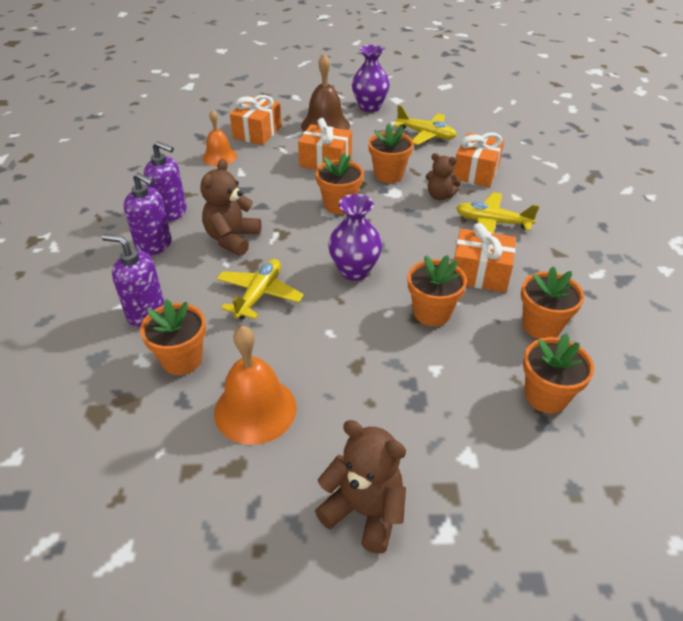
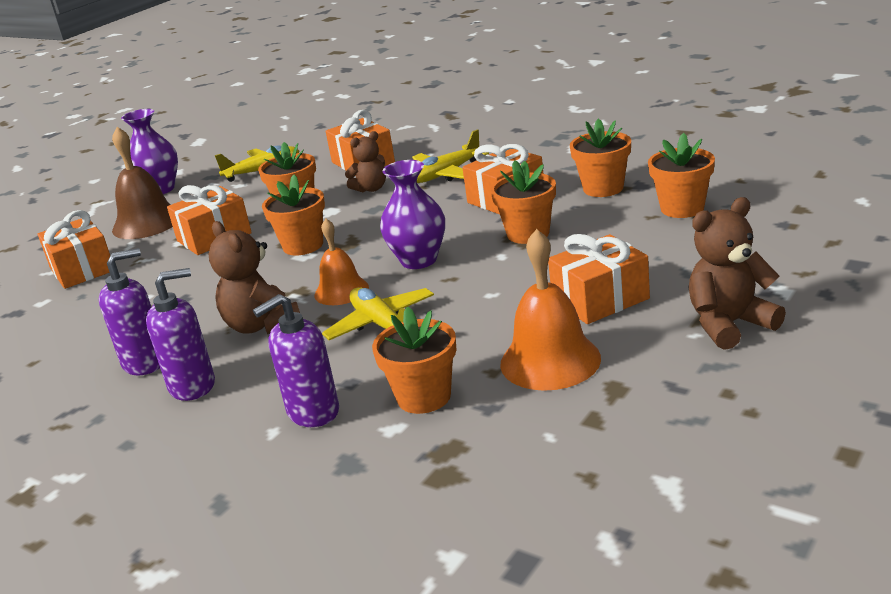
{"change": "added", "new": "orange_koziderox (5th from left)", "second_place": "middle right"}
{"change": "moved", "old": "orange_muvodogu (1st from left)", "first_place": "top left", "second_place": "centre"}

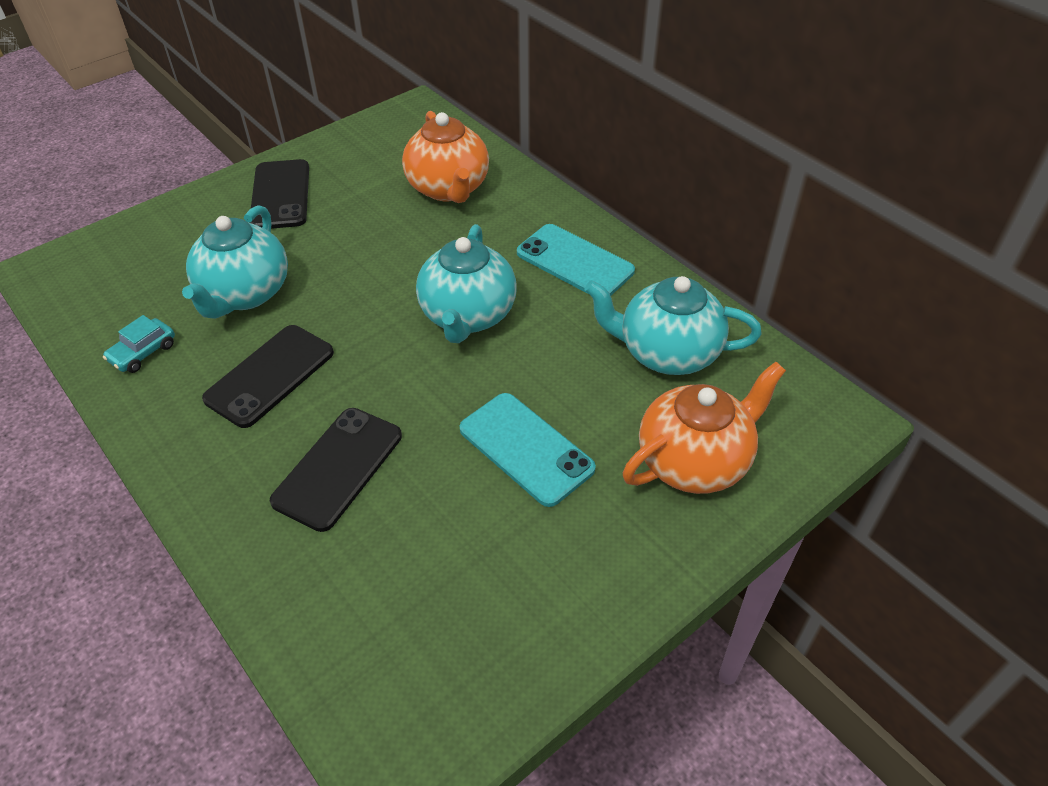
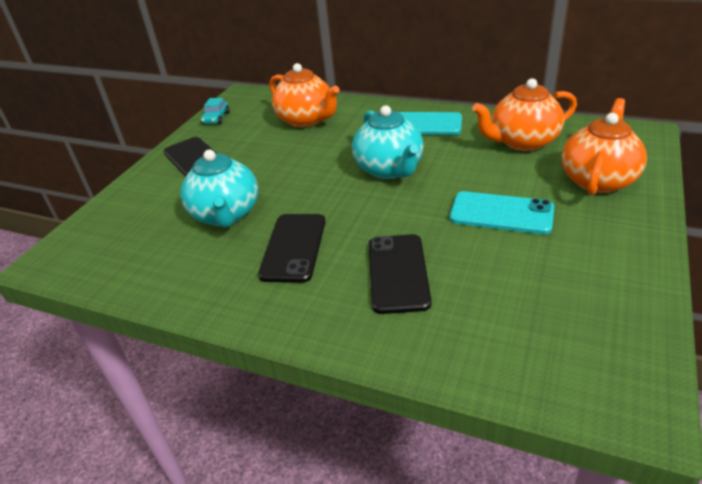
{"change": "moved", "old": "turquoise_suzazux", "first_place": "middle left", "second_place": "top left"}
{"change": "recoloured", "old": "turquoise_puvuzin (3rd from left)", "new": "orange_puvuzin (2nd from left)", "first_place": "centre", "second_place": "top right"}

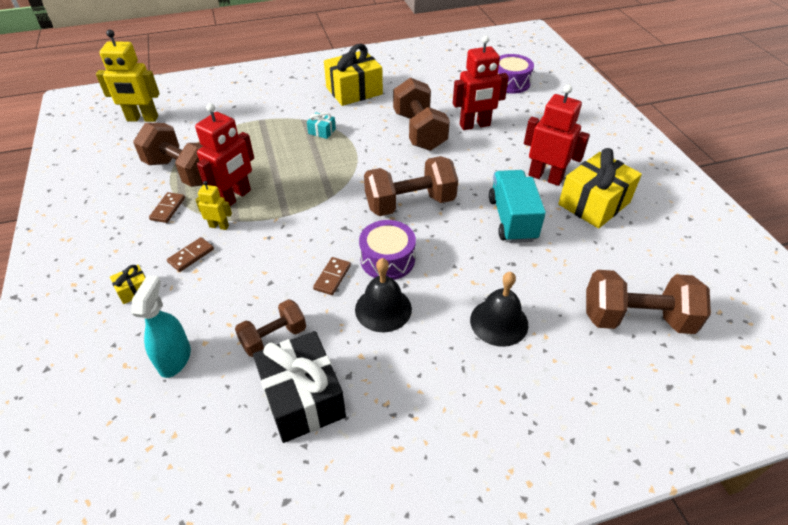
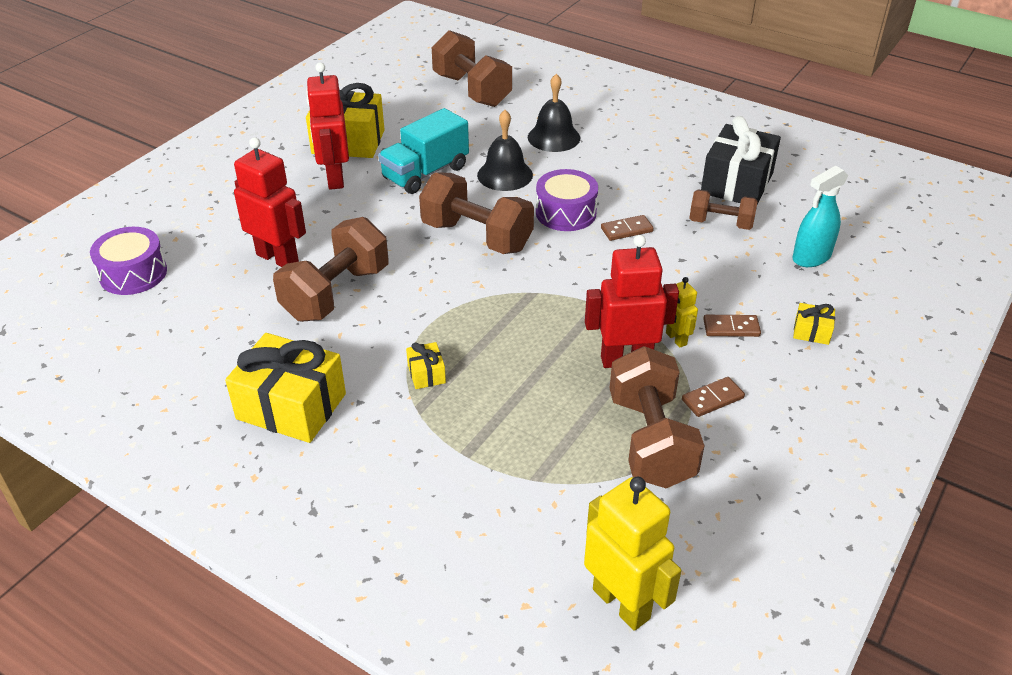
{"change": "moved", "old": "black_muvodogu (1st from left)", "first_place": "centre", "second_place": "top centre"}
{"change": "recoloured", "old": "turquoise_koziderox", "new": "yellow_koziderox (3rd from left)", "first_place": "top centre", "second_place": "centre"}

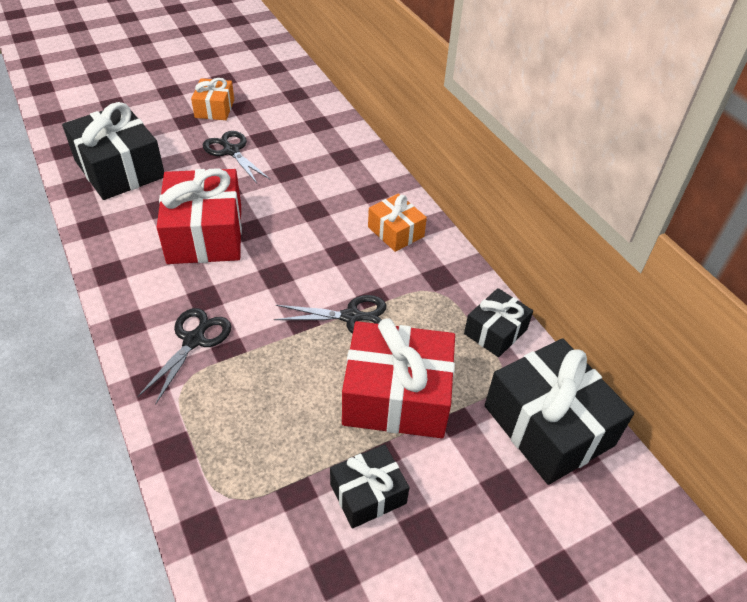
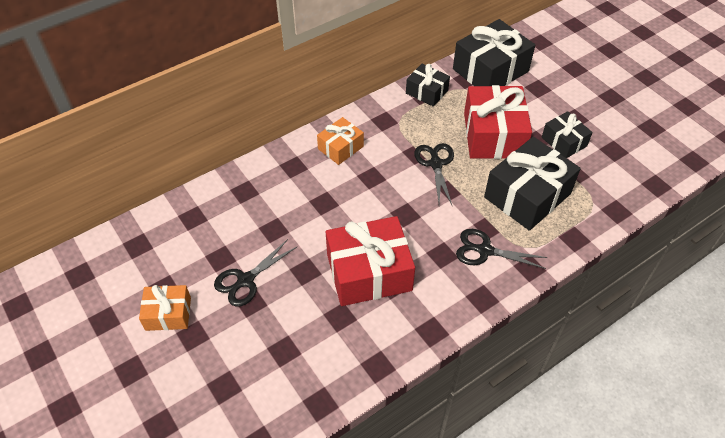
{"change": "moved", "old": "black_koziderox (1st from left in the first image)", "new": "black_koziderox (3rd from left)", "first_place": "top left", "second_place": "middle right"}

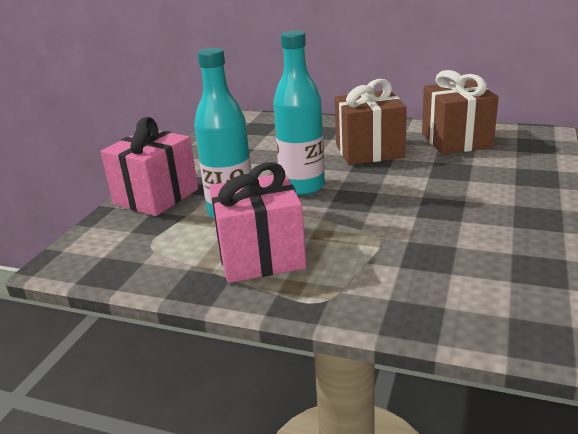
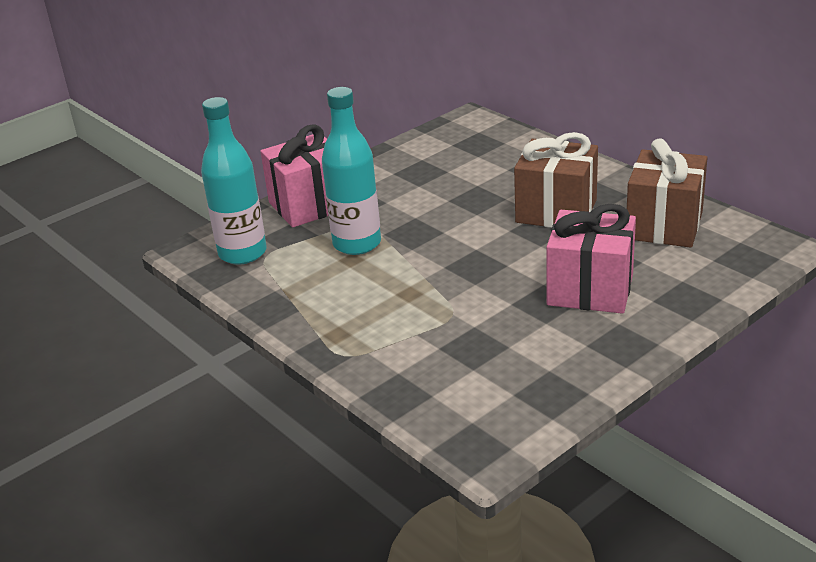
{"change": "moved", "old": "pink_koziderox (2nd from left)", "first_place": "centre", "second_place": "middle right"}
{"change": "moved", "old": "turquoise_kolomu (2nd from left in the first image)", "new": "turquoise_kolomu (1st from left)", "first_place": "top centre", "second_place": "top left"}

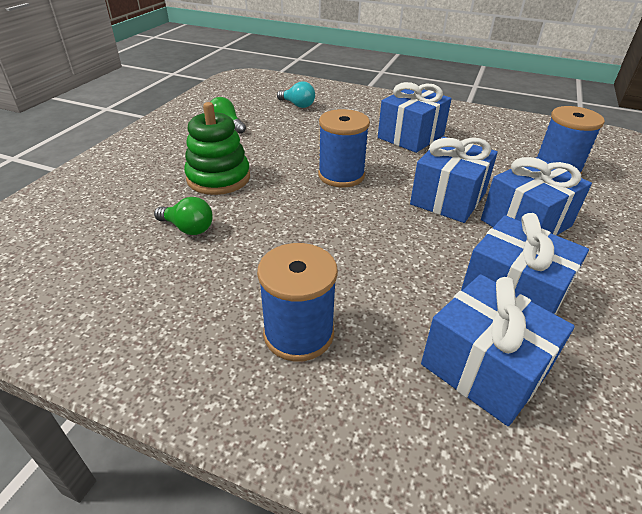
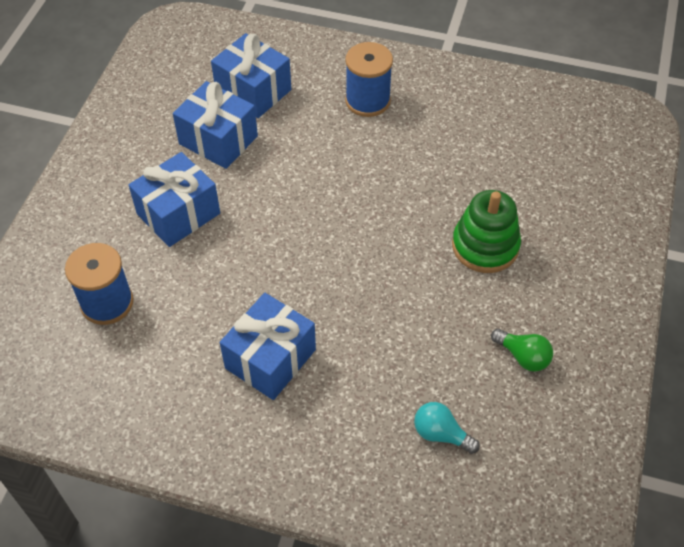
{"change": "removed", "old": "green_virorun (1st from left)", "first_place": "middle left"}
{"change": "removed", "old": "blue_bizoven (2nd from left)", "first_place": "top centre"}
{"change": "removed", "old": "blue_koziderox (2nd from left)", "first_place": "middle right"}

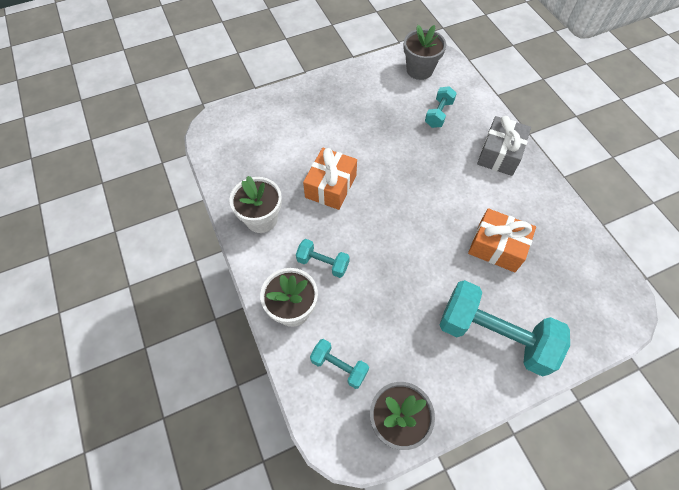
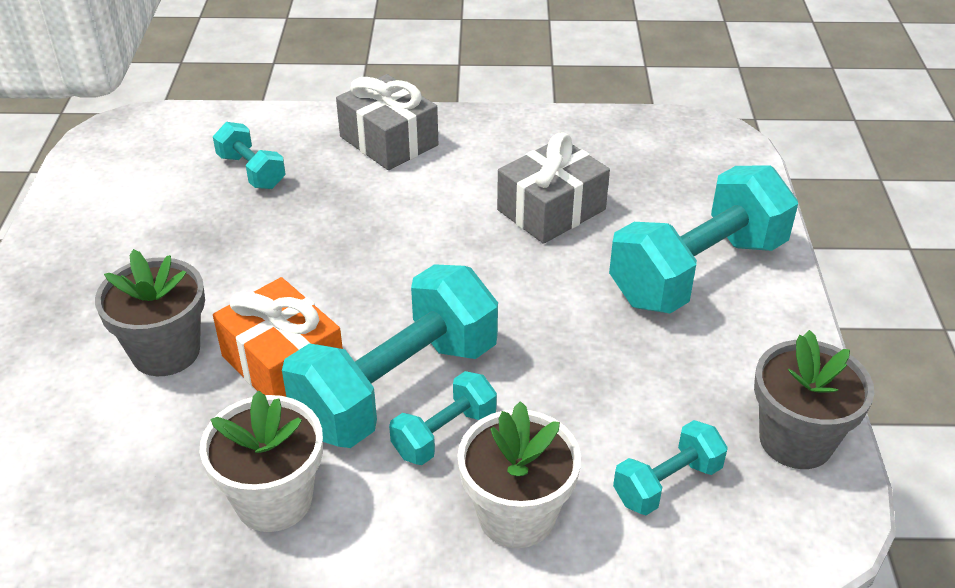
{"change": "added", "new": "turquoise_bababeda (2nd from left)", "second_place": "centre"}
{"change": "moved", "old": "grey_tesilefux (2nd from left in the first image)", "new": "grey_tesilefux (1st from left)", "first_place": "top centre", "second_place": "middle left"}
{"change": "recoloured", "old": "orange_koziderox (2nd from left)", "new": "grey_koziderox (2nd from left)", "first_place": "middle right", "second_place": "top centre"}

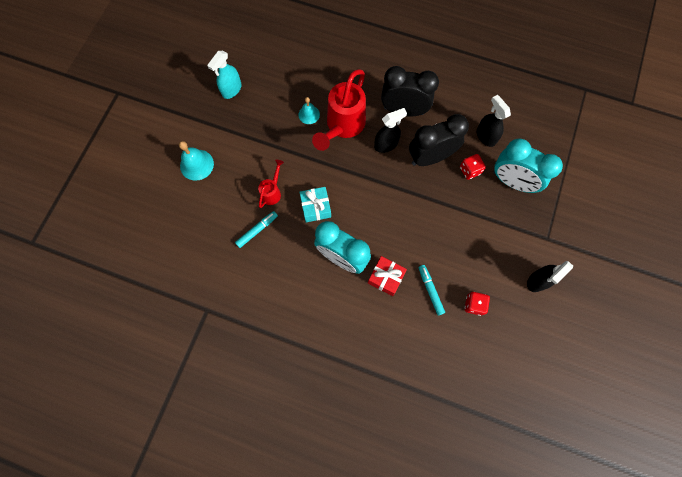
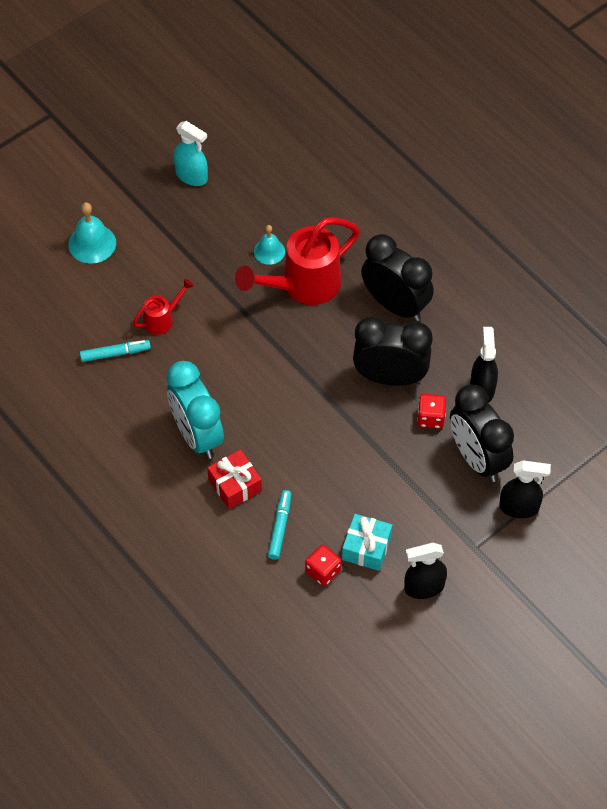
{"change": "moved", "old": "turquoise_koziderox", "first_place": "centre", "second_place": "bottom centre"}
{"change": "moved", "old": "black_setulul (1st from left in the first image)", "new": "black_setulul (3rd from left)", "first_place": "top centre", "second_place": "middle right"}
{"change": "recoloured", "old": "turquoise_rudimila (2nd from left)", "new": "black_rudimila (3rd from left)", "first_place": "middle right", "second_place": "middle right"}
{"change": "turned", "old": "turquoise_setulul", "first_place": "top left", "second_place": "top left", "degrees": -120}

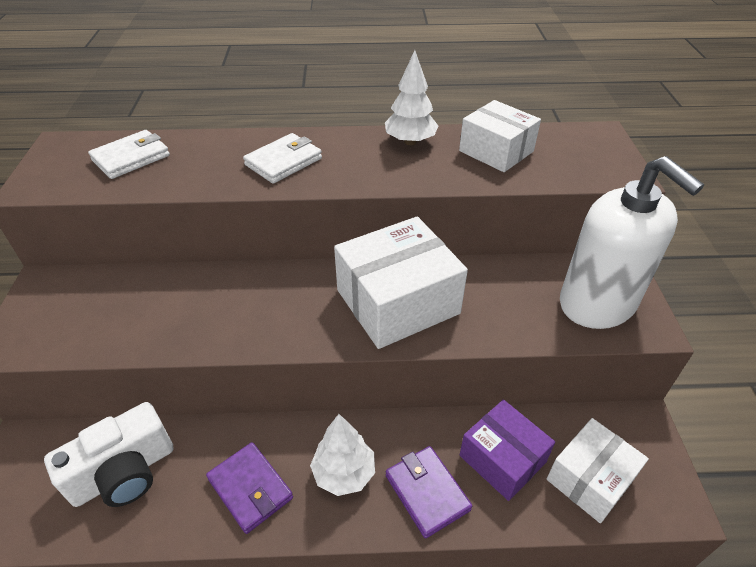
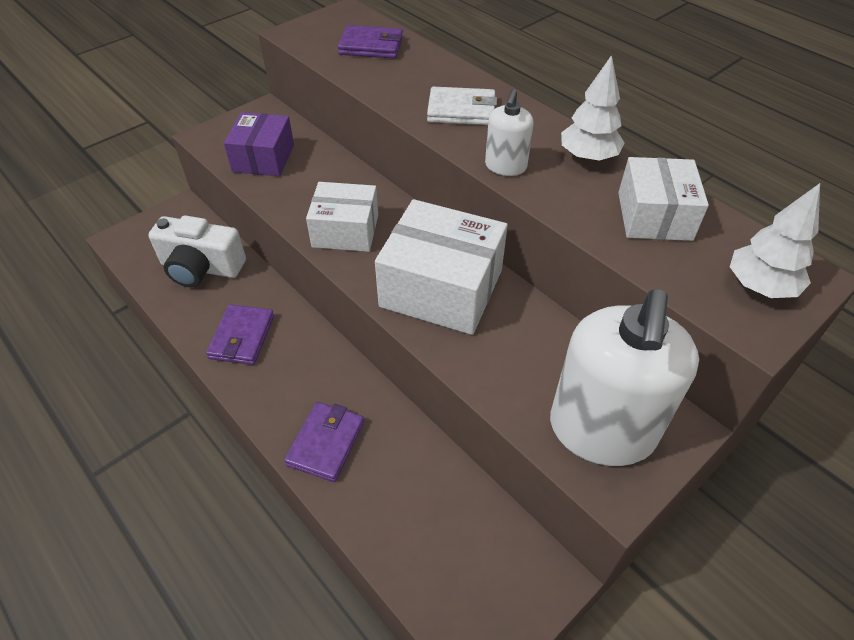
{"change": "added", "new": "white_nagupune (1st from left)", "second_place": "top centre"}
{"change": "moved", "old": "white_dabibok (1st from left in the first image)", "new": "white_dabibok (2nd from left)", "first_place": "bottom centre", "second_place": "middle right"}
{"change": "moved", "old": "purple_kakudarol", "first_place": "bottom right", "second_place": "top left"}
{"change": "moved", "old": "white_kakudarol (3rd from left in the first image)", "new": "white_kakudarol (1st from left)", "first_place": "bottom right", "second_place": "centre"}
{"change": "recoloured", "old": "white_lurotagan (1st from left)", "new": "purple_lurotagan (3rd from left)", "first_place": "top left", "second_place": "top centre"}

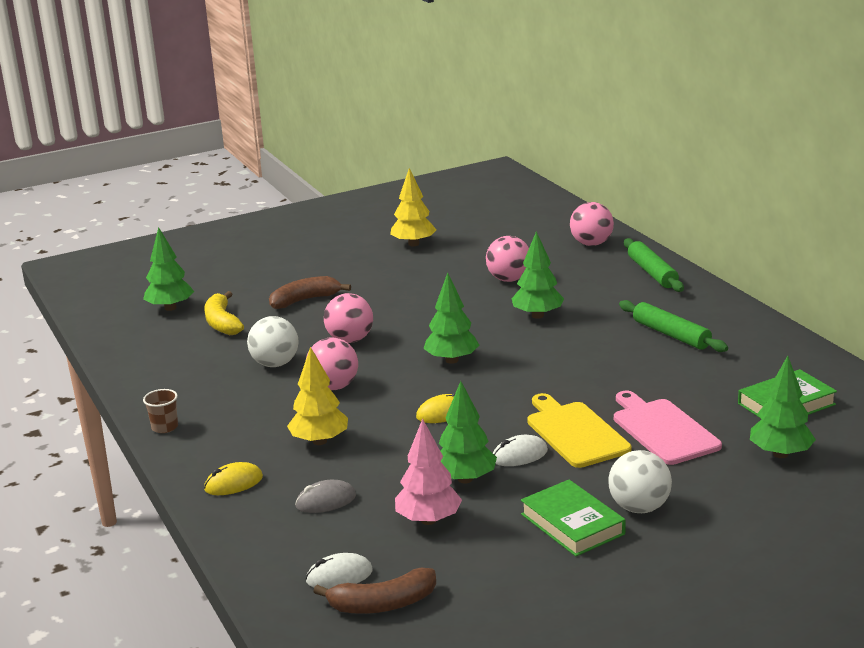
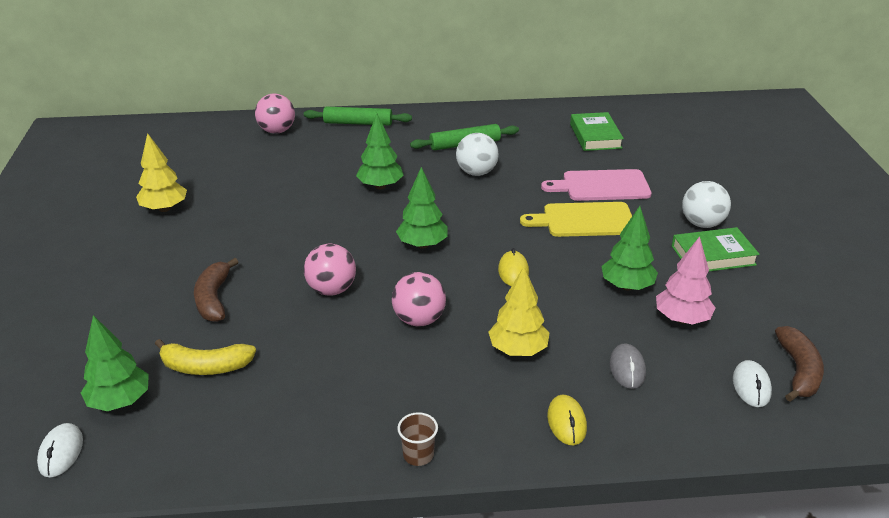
{"change": "removed", "old": "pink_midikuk (3rd from left)", "first_place": "centre"}
{"change": "removed", "old": "green_dabibok (5th from left)", "first_place": "middle right"}
{"change": "moved", "old": "white_midikuk (1st from left)", "first_place": "middle left", "second_place": "top centre"}
{"change": "moved", "old": "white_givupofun (2nd from left in the first image)", "new": "white_givupofun (1st from left)", "first_place": "bottom centre", "second_place": "bottom left"}

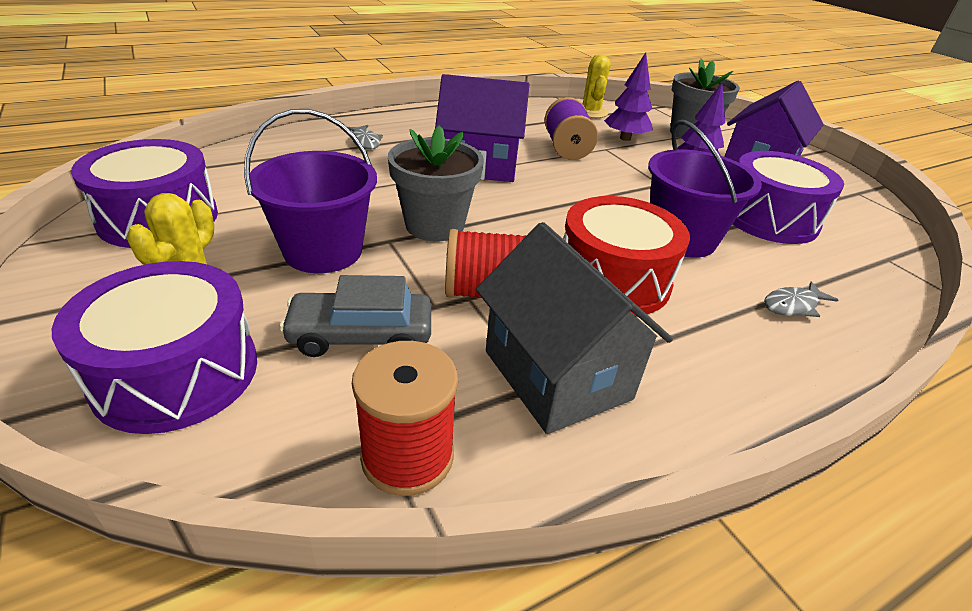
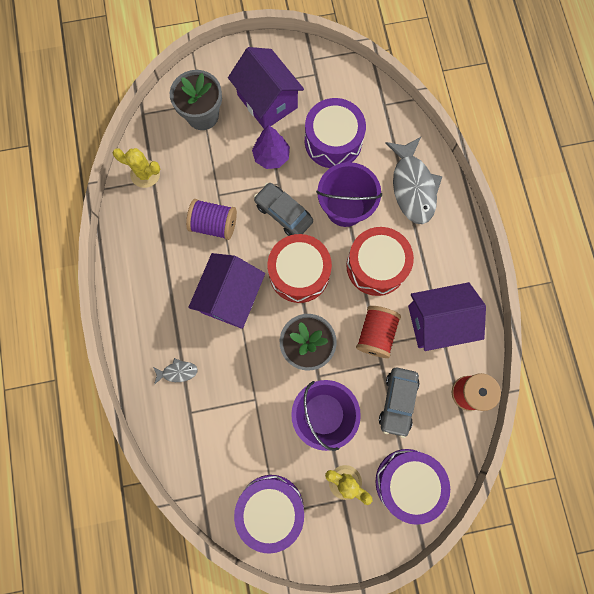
{"change": "removed", "old": "purple_dabibok (1st from left)", "first_place": "top centre"}
{"change": "added", "new": "grey_suzazux (1st from left)", "second_place": "centre"}
{"change": "added", "new": "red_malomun (1st from left)", "second_place": "centre"}
{"change": "recoloured", "old": "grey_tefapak", "new": "purple_tefapak (3rd from left)", "first_place": "centre", "second_place": "middle right"}
{"change": "resized", "old": "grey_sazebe (2nd from left)", "first_place": "middle right", "second_place": "top right", "factor": 2.2}

